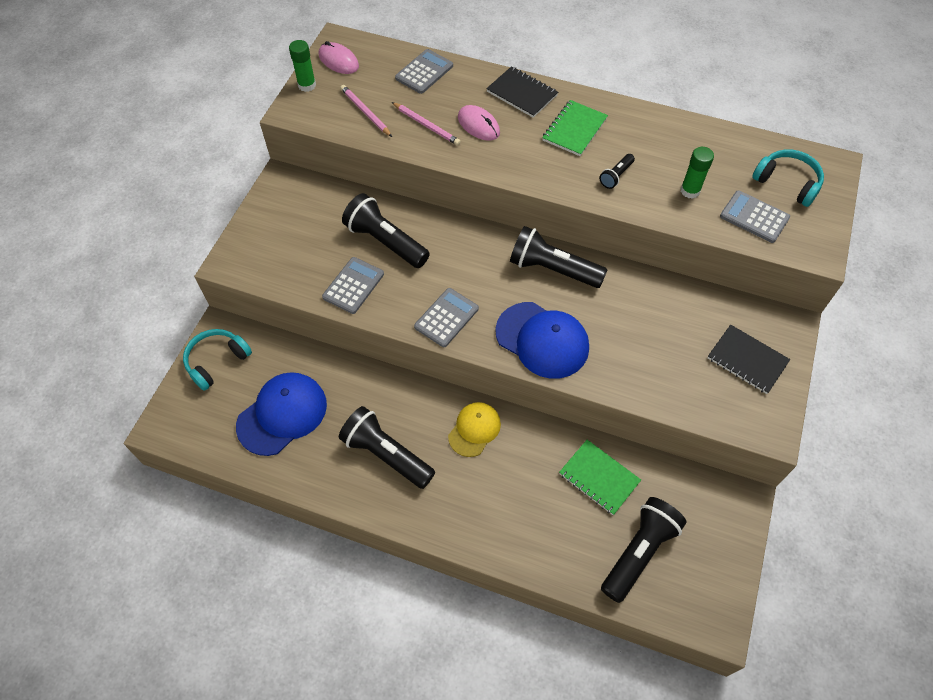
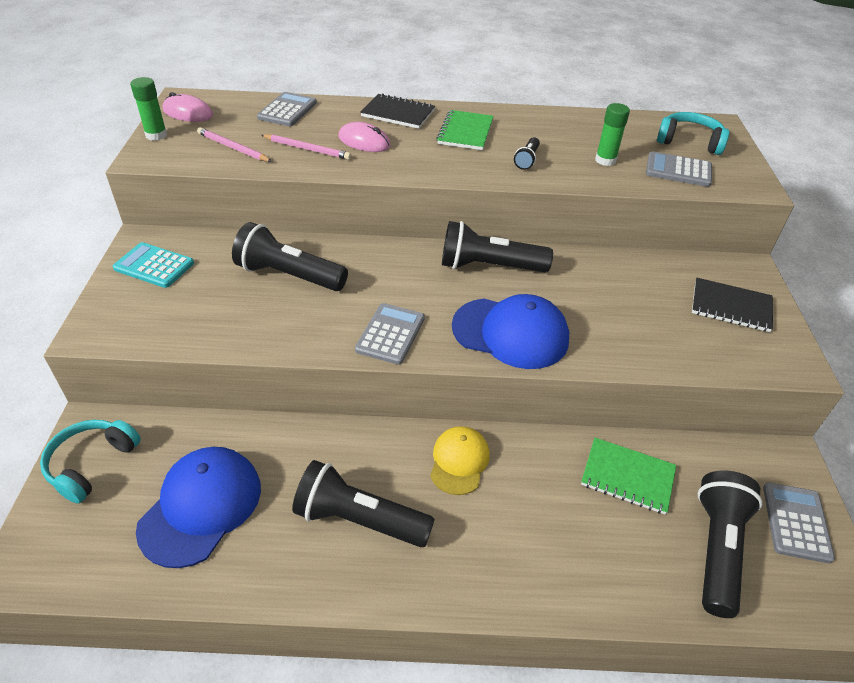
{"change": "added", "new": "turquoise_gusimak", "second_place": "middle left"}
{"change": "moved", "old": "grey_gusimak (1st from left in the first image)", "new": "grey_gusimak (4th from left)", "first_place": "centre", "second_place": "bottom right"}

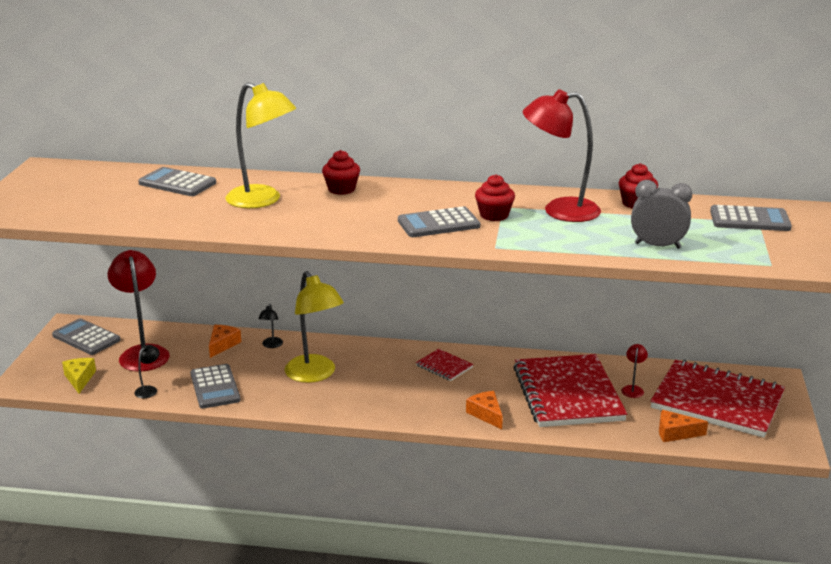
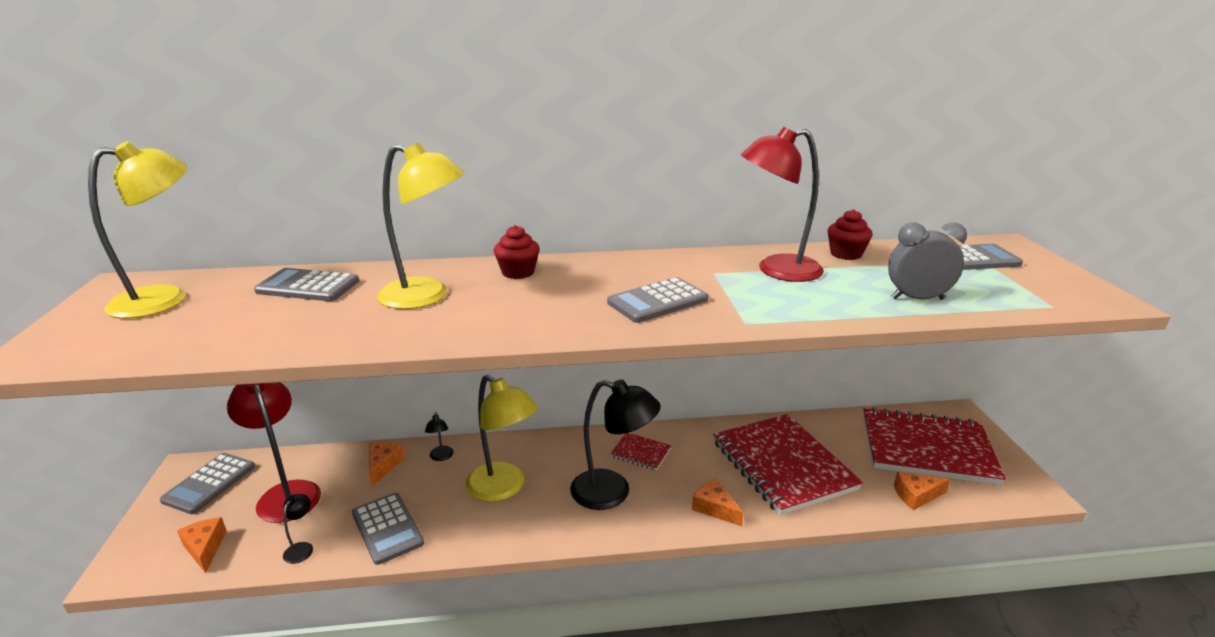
{"change": "removed", "old": "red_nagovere (2nd from left)", "first_place": "centre"}
{"change": "removed", "old": "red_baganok (3rd from left)", "first_place": "middle right"}
{"change": "added", "new": "yellow_baganok (1st from left)", "second_place": "middle left"}
{"change": "added", "new": "black_baganok (3rd from left)", "second_place": "bottom centre"}
{"change": "recoloured", "old": "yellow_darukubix", "new": "orange_darukubix (1st from left)", "first_place": "bottom left", "second_place": "bottom left"}
{"change": "turned", "old": "grey_gusimak (1st from left)", "first_place": "middle left", "second_place": "bottom left", "degrees": -90}

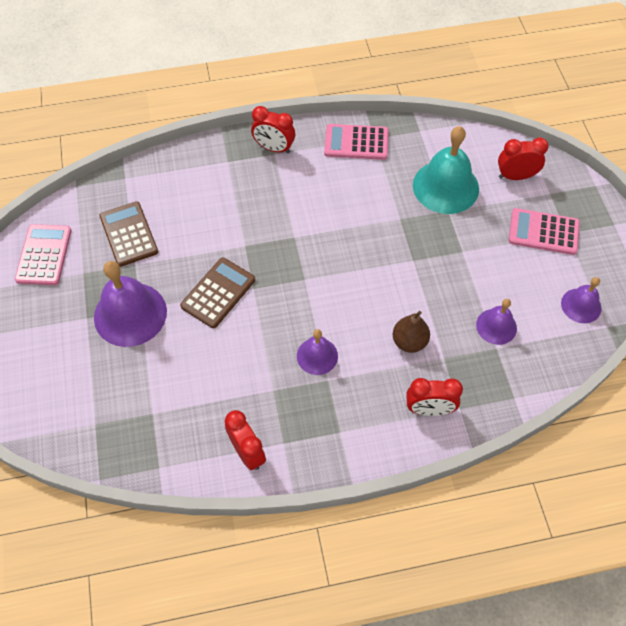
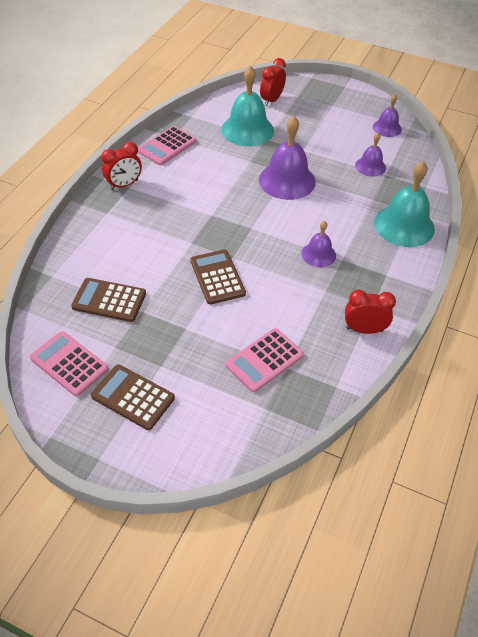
{"change": "removed", "old": "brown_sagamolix", "first_place": "centre"}
{"change": "added", "new": "brown_gusimak (2nd from left)", "second_place": "middle left"}
{"change": "moved", "old": "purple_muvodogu (1st from left)", "first_place": "middle left", "second_place": "top centre"}
{"change": "moved", "old": "pink_gusimak (3rd from left)", "first_place": "middle right", "second_place": "centre"}
{"change": "replaced", "old": "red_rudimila (3rd from left)", "new": "turquoise_muvodogu (2nd from left)", "first_place": "middle right", "second_place": "top right"}

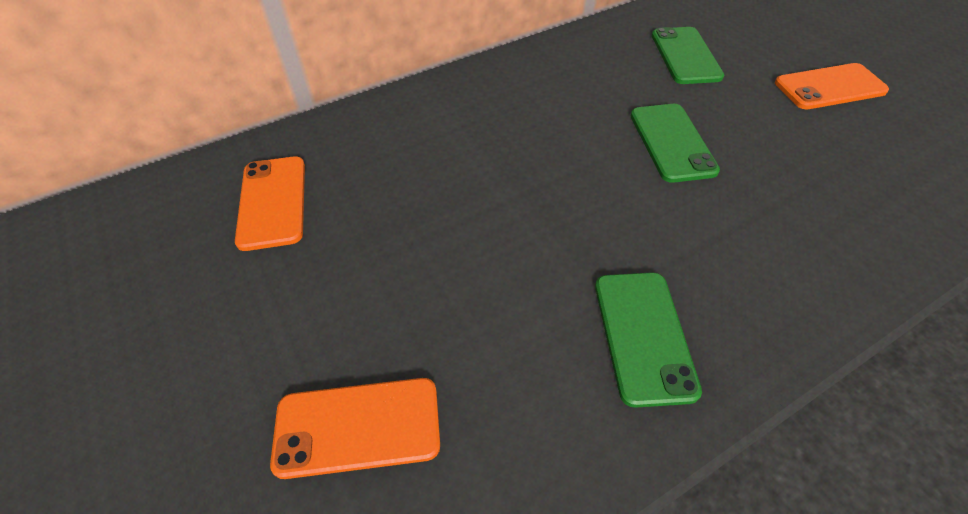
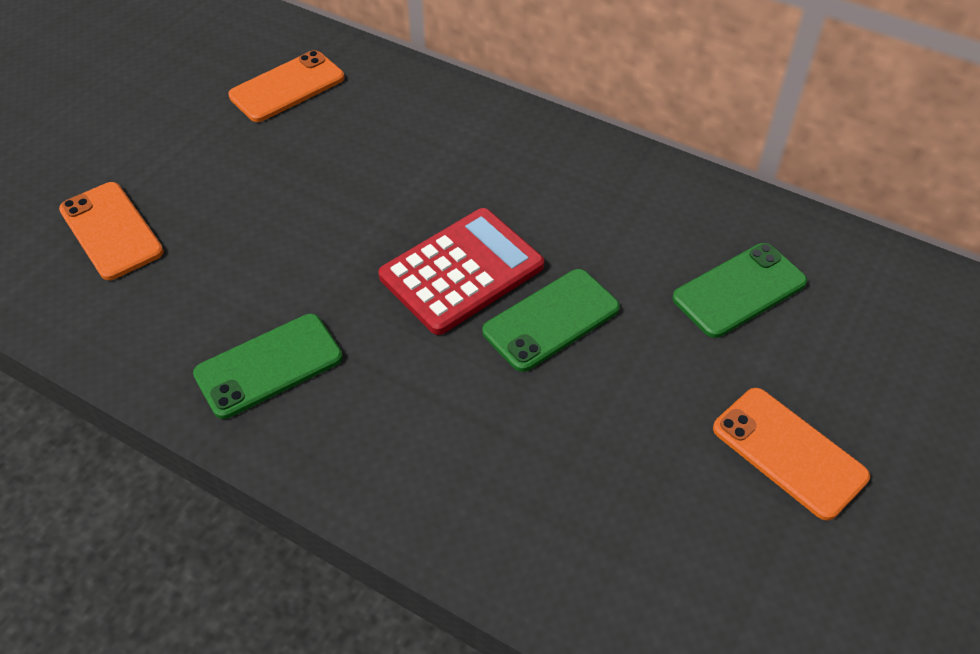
{"change": "added", "new": "red_gusimak", "second_place": "centre"}

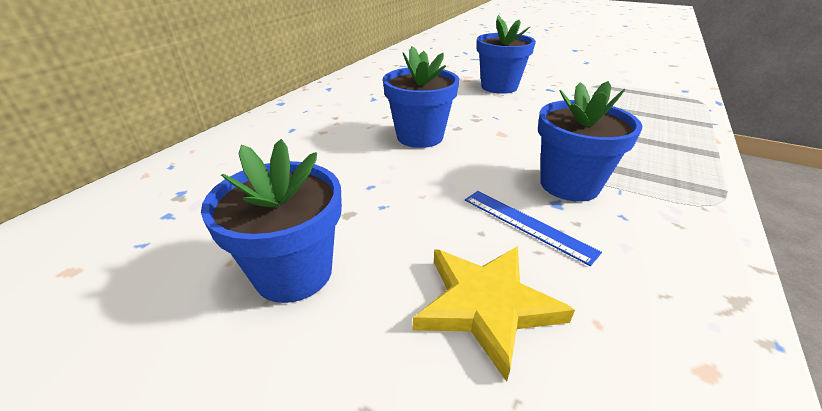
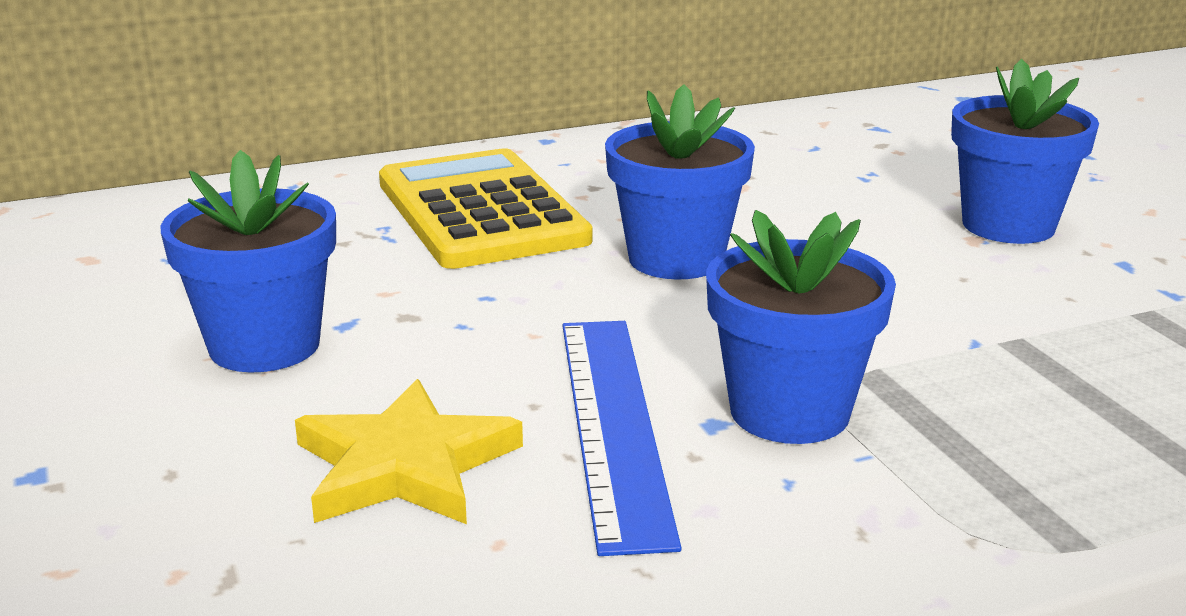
{"change": "added", "new": "yellow_gusimak", "second_place": "centre"}
{"change": "resized", "old": "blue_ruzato", "first_place": "centre", "second_place": "bottom centre", "factor": 1.66}

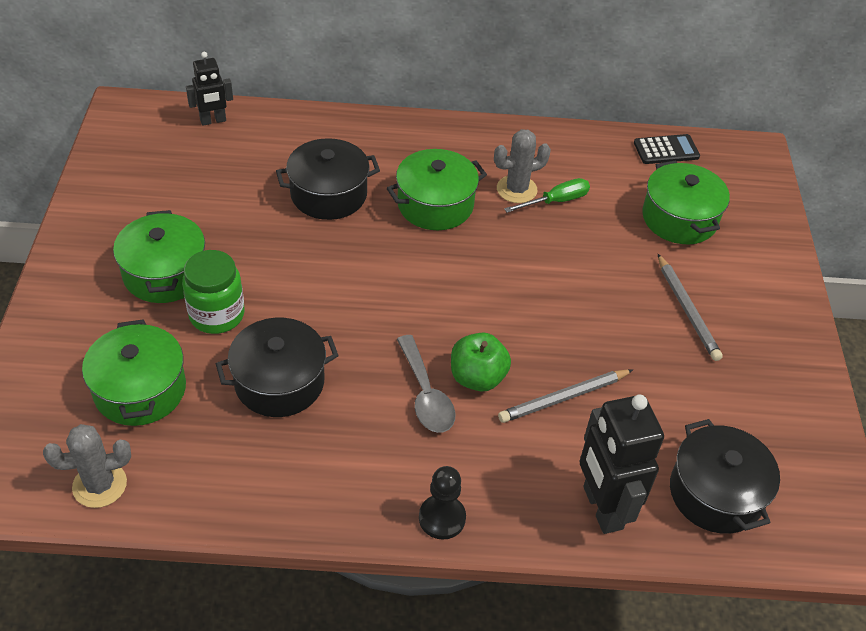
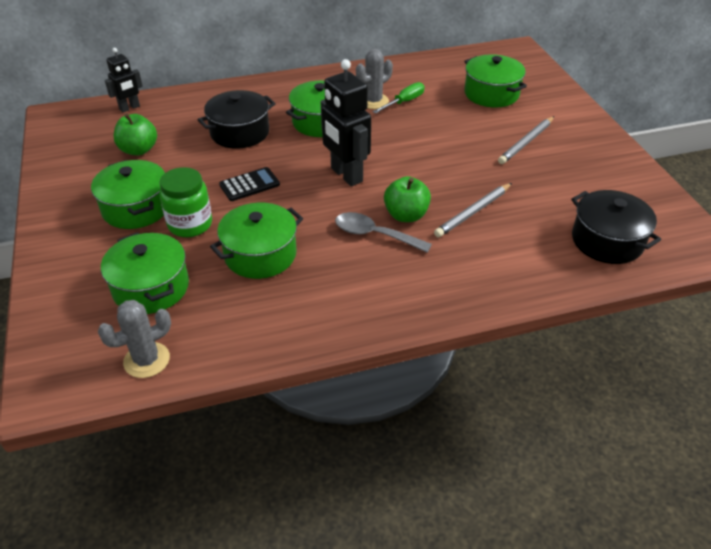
{"change": "removed", "old": "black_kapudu", "first_place": "bottom centre"}
{"change": "added", "new": "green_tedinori (1st from left)", "second_place": "top left"}
{"change": "moved", "old": "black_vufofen (2nd from left)", "first_place": "bottom right", "second_place": "top centre"}
{"change": "moved", "old": "black_gusimak", "first_place": "top right", "second_place": "centre"}
{"change": "recoloured", "old": "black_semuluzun (1st from left)", "new": "green_semuluzun (3rd from left)", "first_place": "middle left", "second_place": "centre"}
{"change": "turned", "old": "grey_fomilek", "first_place": "centre", "second_place": "centre", "degrees": 150}
{"change": "turned", "old": "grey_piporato (2nd from left)", "first_place": "middle right", "second_place": "top right", "degrees": 75}

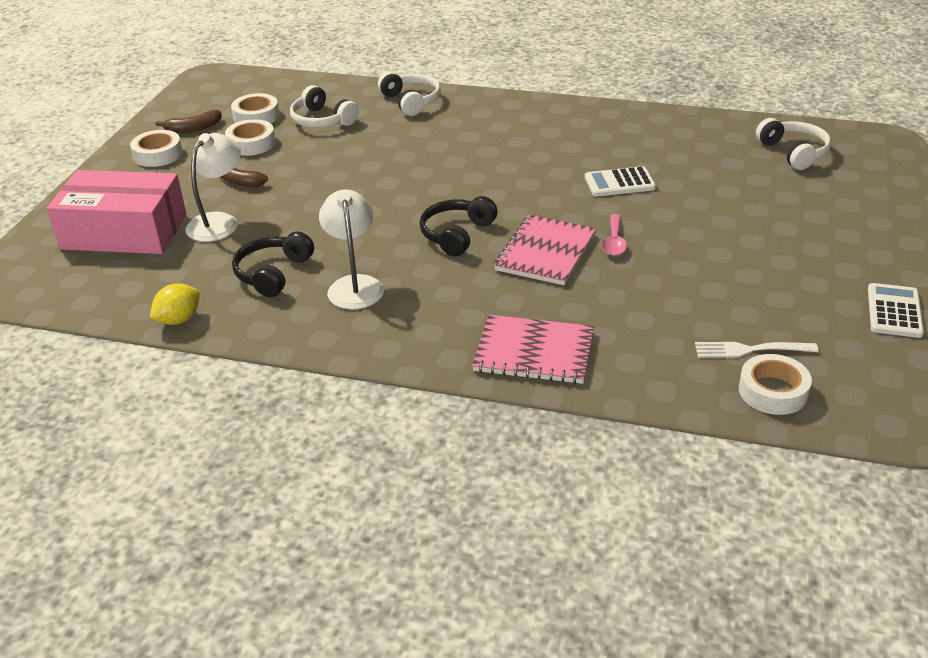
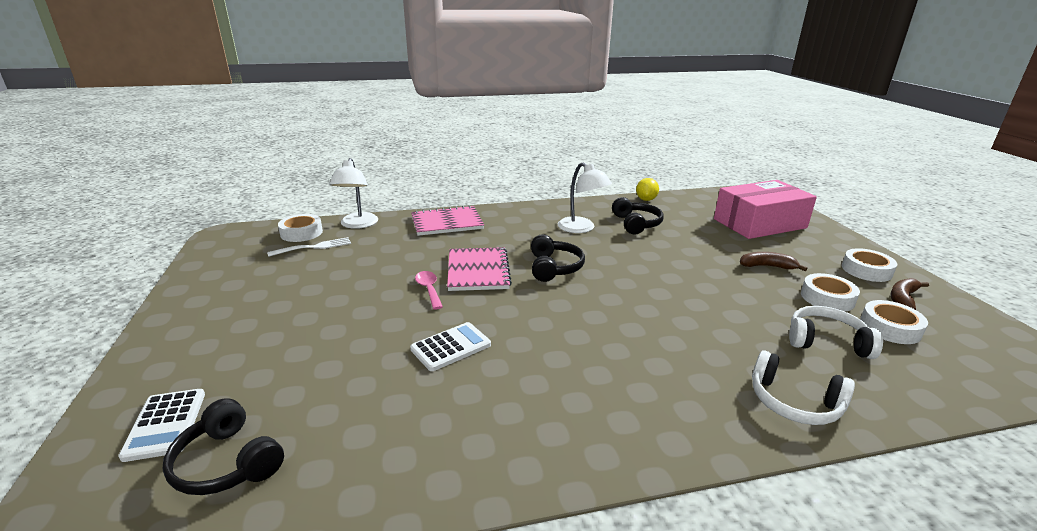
{"change": "moved", "old": "white_baganok (1st from left)", "first_place": "top left", "second_place": "centre"}
{"change": "moved", "old": "white_gusimak (2nd from left in the first image)", "new": "white_gusimak (1st from left)", "first_place": "middle right", "second_place": "bottom left"}
{"change": "recoloured", "old": "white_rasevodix (3rd from left)", "new": "black_rasevodix (1st from left)", "first_place": "top right", "second_place": "bottom left"}

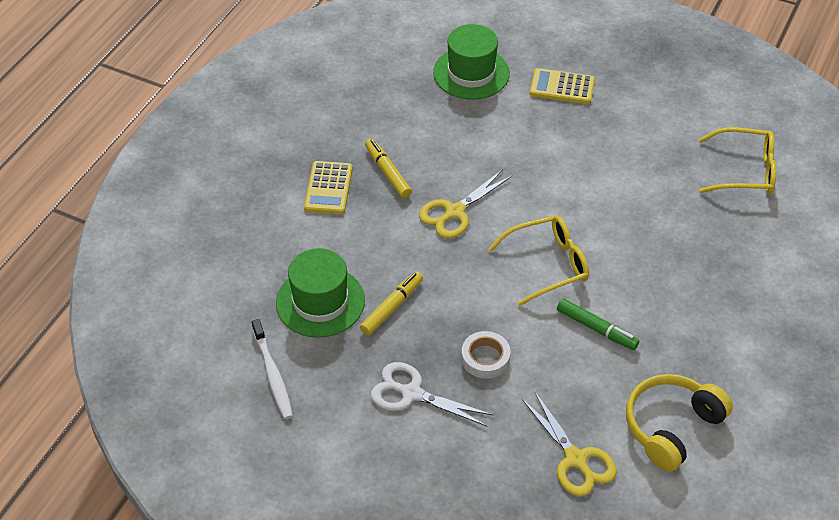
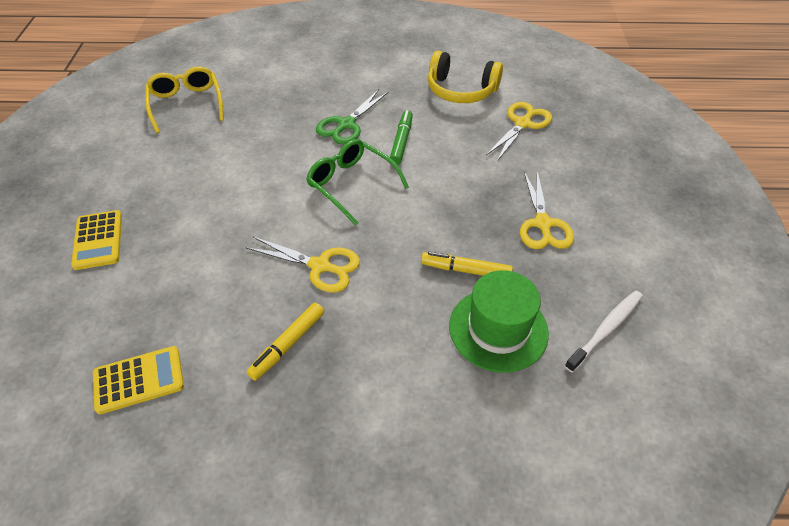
{"change": "removed", "old": "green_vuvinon (2nd from left)", "first_place": "top centre"}
{"change": "removed", "old": "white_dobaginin", "first_place": "bottom centre"}
{"change": "added", "new": "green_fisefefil", "second_place": "top centre"}
{"change": "moved", "old": "yellow_gusimak (1st from left in the first image)", "new": "yellow_gusimak (2nd from left)", "first_place": "centre", "second_place": "bottom left"}
{"change": "recoloured", "old": "white_fisefefil", "new": "yellow_fisefefil (3rd from left)", "first_place": "bottom centre", "second_place": "middle right"}
{"change": "recoloured", "old": "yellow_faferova (1st from left)", "new": "green_faferova", "first_place": "centre", "second_place": "centre"}

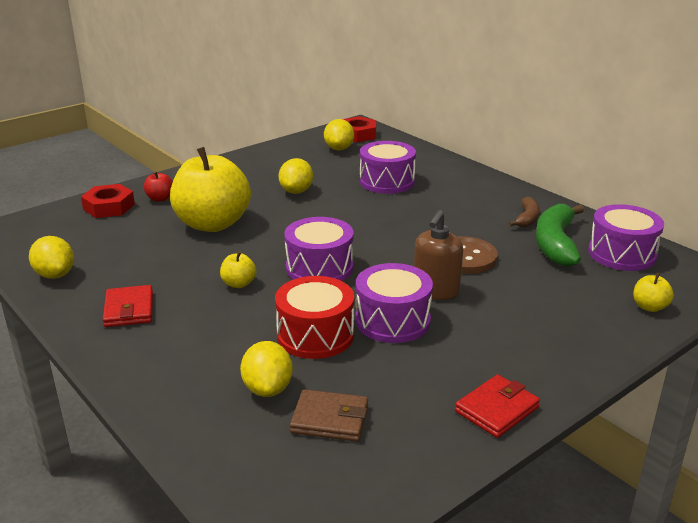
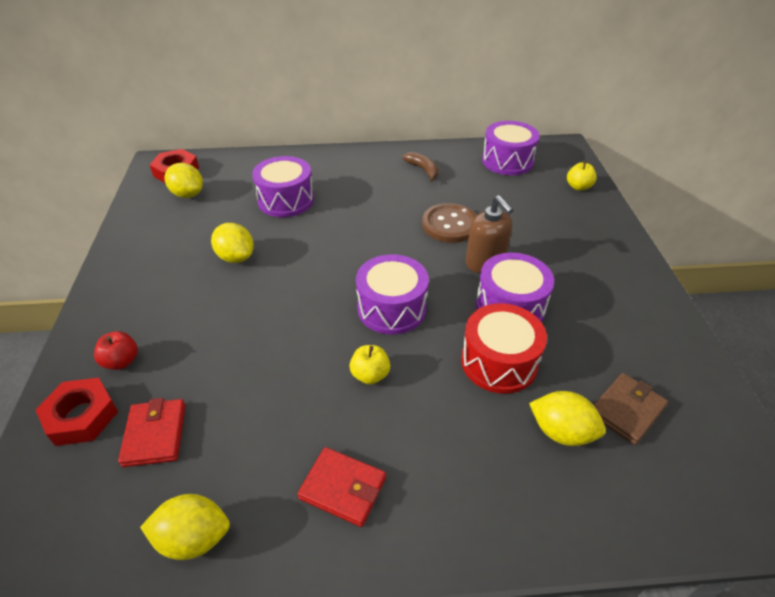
{"change": "removed", "old": "yellow_tedinori (1st from left)", "first_place": "middle left"}
{"change": "removed", "old": "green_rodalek", "first_place": "middle right"}
{"change": "moved", "old": "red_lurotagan (2nd from left in the first image)", "new": "red_lurotagan (1st from left)", "first_place": "bottom right", "second_place": "bottom left"}

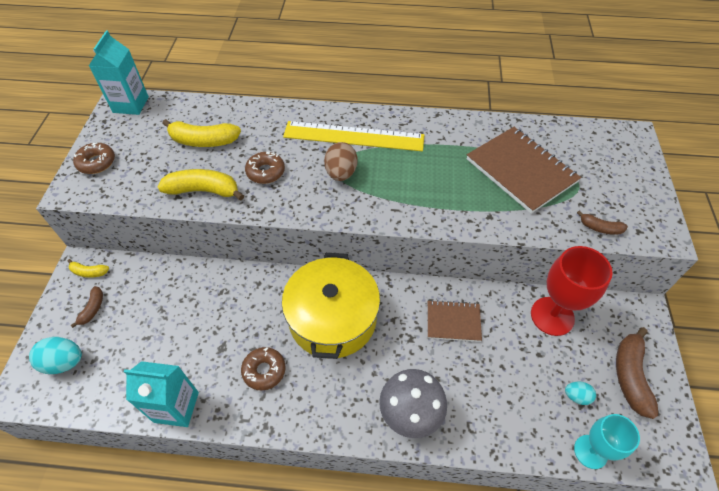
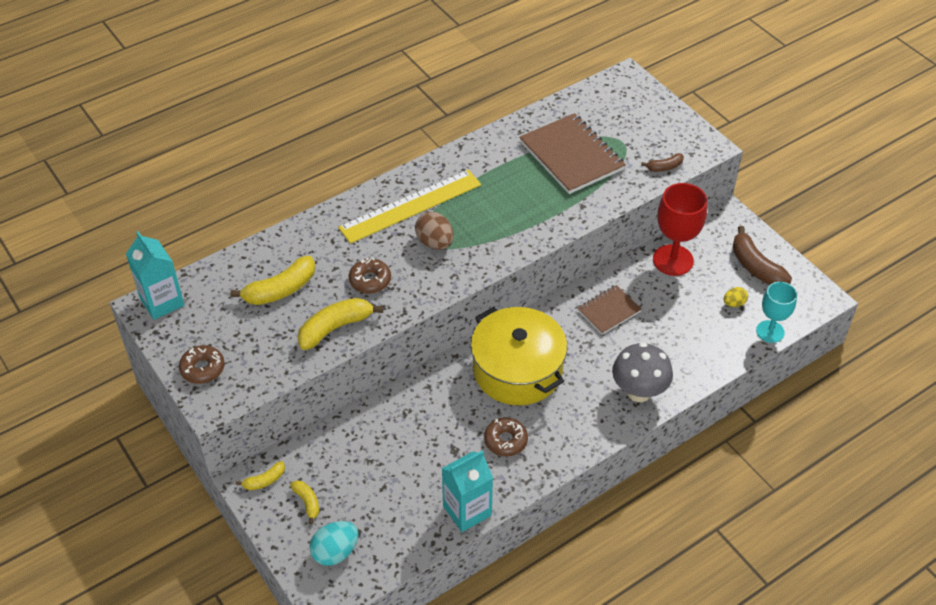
{"change": "recoloured", "old": "brown_rodalek (1st from left)", "new": "yellow_rodalek (3rd from left)", "first_place": "middle left", "second_place": "bottom left"}
{"change": "recoloured", "old": "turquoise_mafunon (2nd from left)", "new": "yellow_mafunon", "first_place": "bottom right", "second_place": "middle right"}
{"change": "turned", "old": "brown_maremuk (2nd from left in the first image)", "first_place": "middle right", "second_place": "top centre", "degrees": 45}

